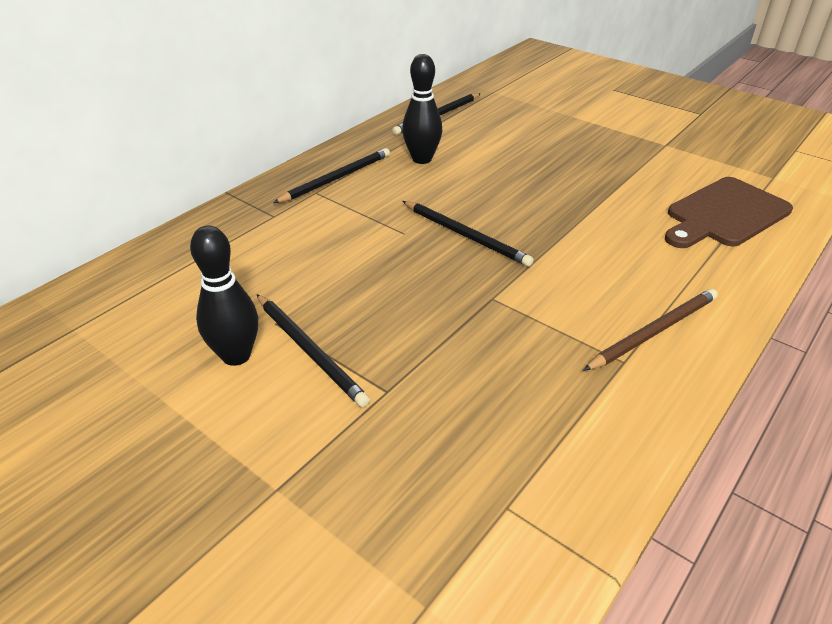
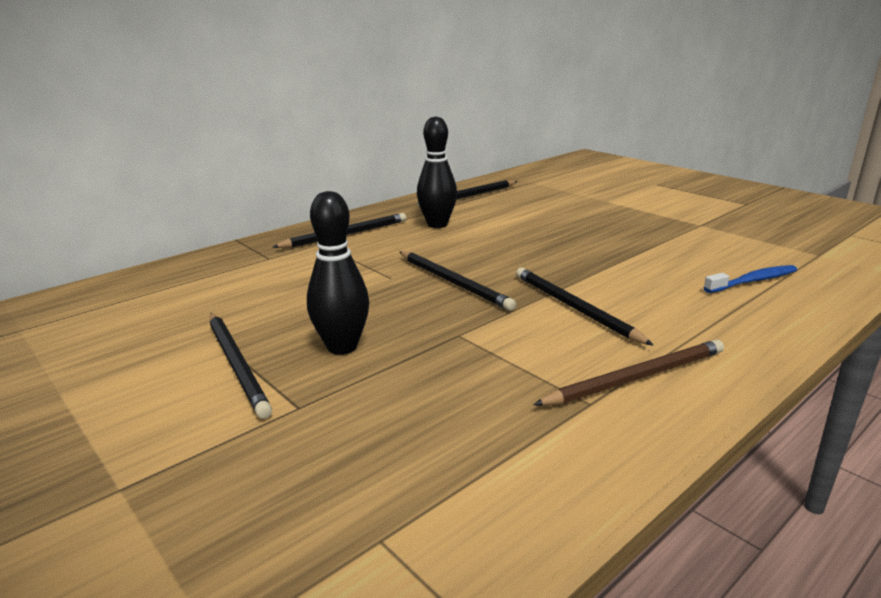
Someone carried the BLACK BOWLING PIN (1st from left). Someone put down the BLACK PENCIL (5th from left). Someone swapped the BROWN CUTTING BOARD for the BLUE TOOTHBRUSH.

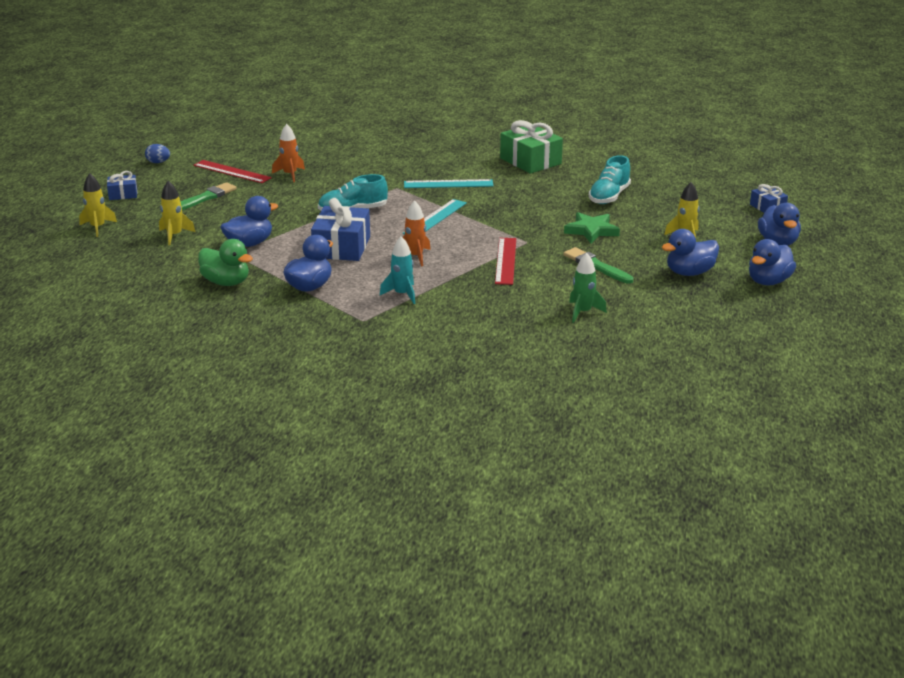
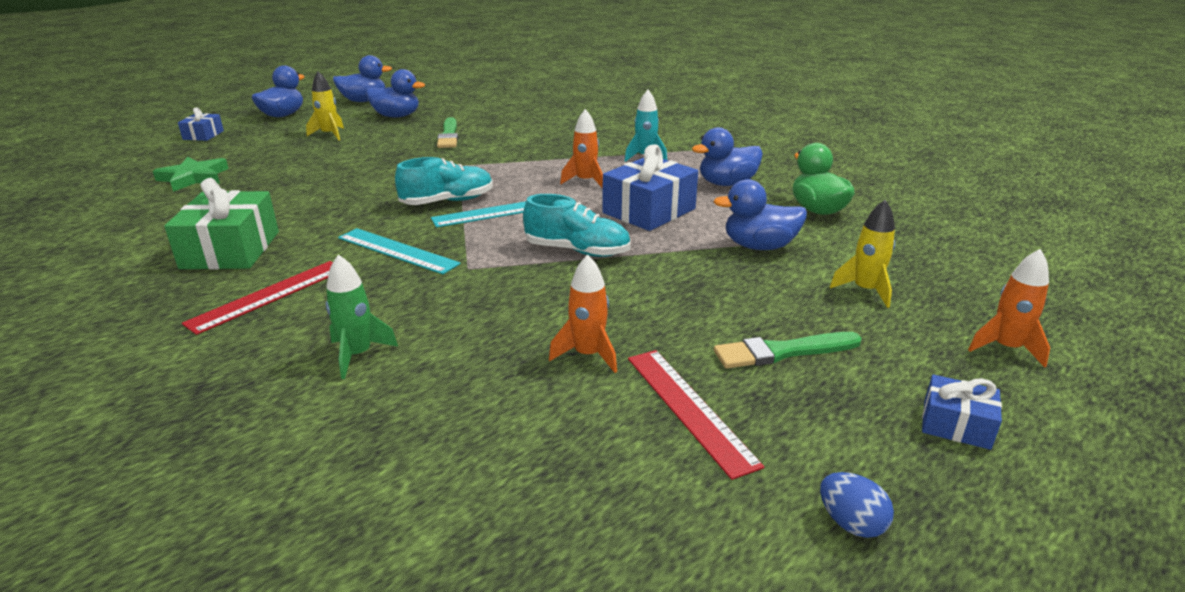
Someone carried the GREEN STAR. Someone carried the RED RULER (2nd from left in the first image). Someone carried the GREEN ROCKET. Someone carried the TURQUOISE SHOE (2nd from left in the first image). Someone repainted the YELLOW ROCKET (1st from left), which became the ORANGE ROCKET (3rd from left).

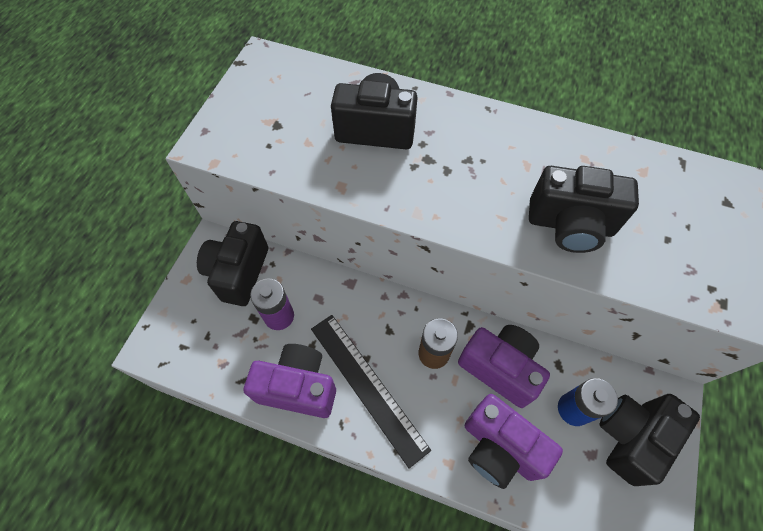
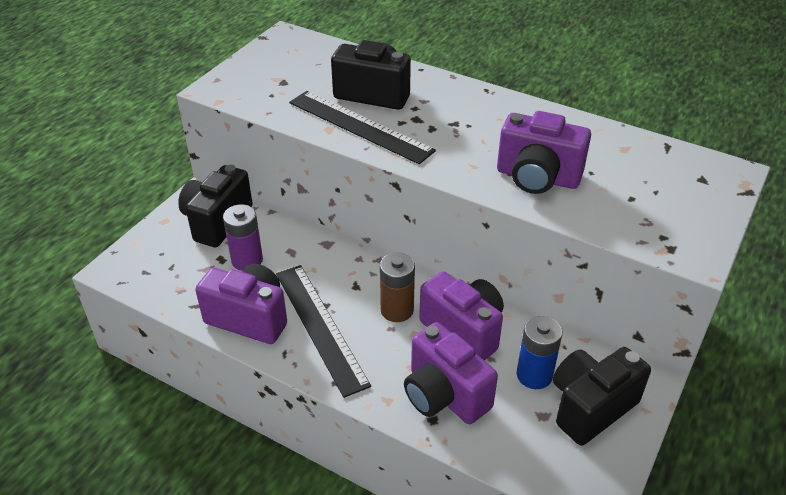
Someone put down the BLACK RULER (2nd from left). Someone repainted the BLACK CAMERA (3rd from left), which became the PURPLE CAMERA (4th from left).

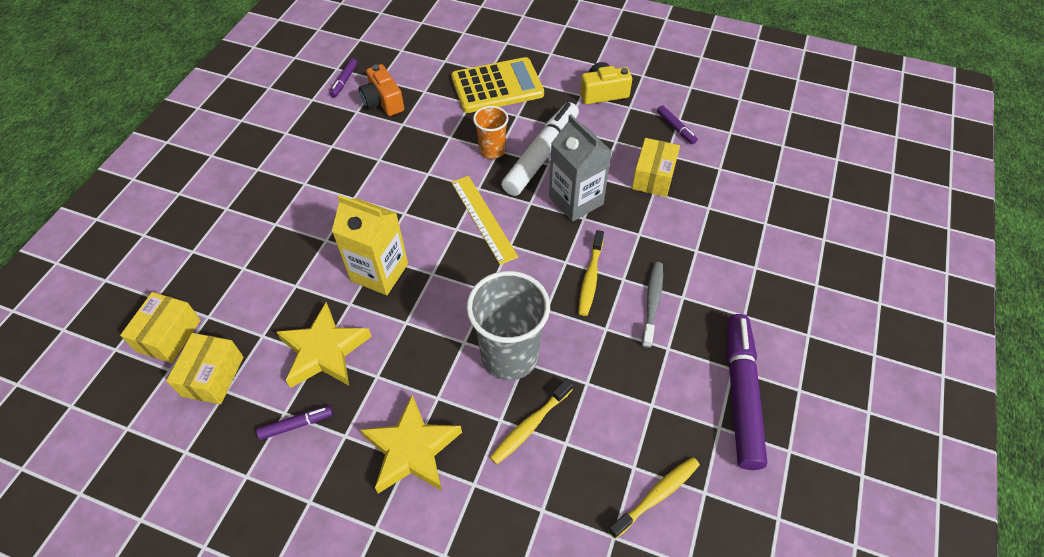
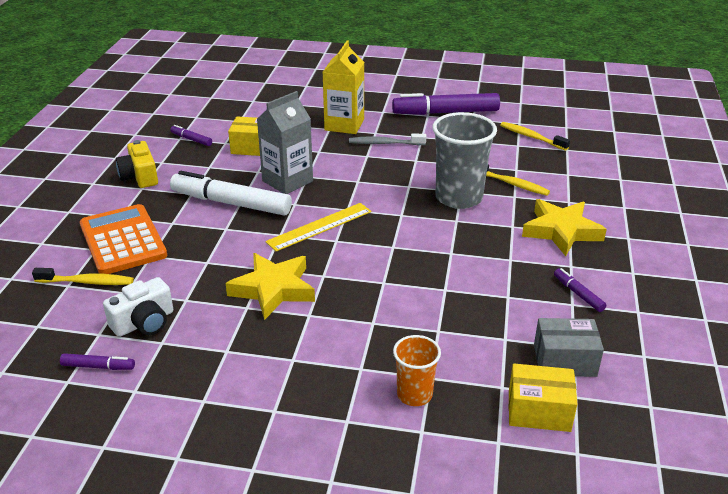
Someone carried the YELLOW TOOTHBRUSH (2nd from left in the first image). Someone repainted the YELLOW CALCULATOR, which became the ORANGE CALCULATOR. Someone repainted the ORANGE CAMERA, which became the WHITE CAMERA. Someone rotated the PURPLE MARKER (3rd from left in the first image) by 105 degrees counterclockwise. Someone carried the YELLOW STAR (1st from left). Someone carried the YELLOW CARTON. Someone carried the ORANGE CUP. Someone repainted the YELLOW BOX (2nd from left), which became the GREY BOX.

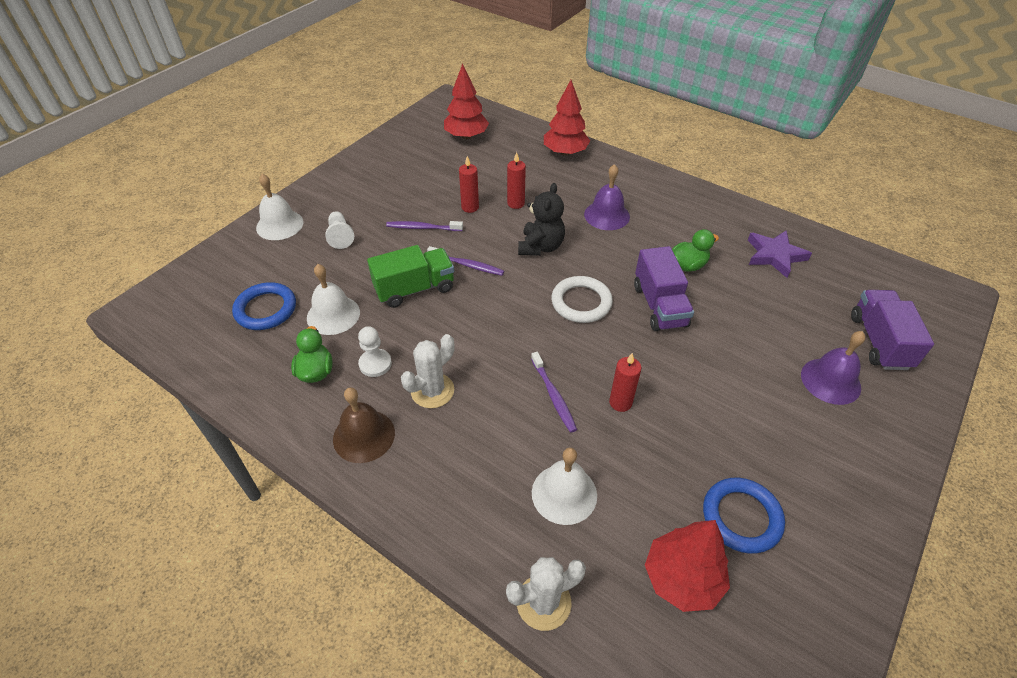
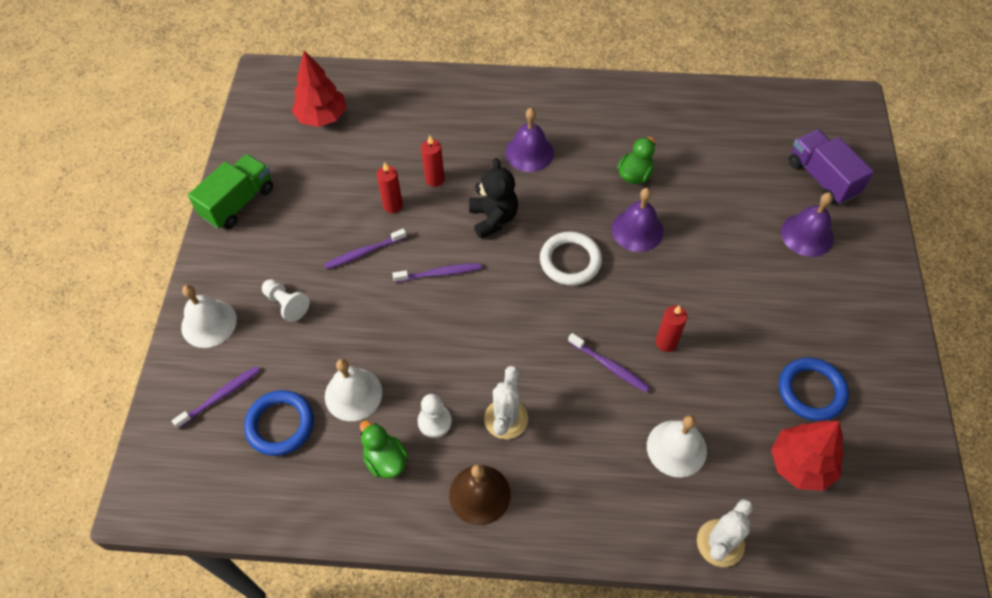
Someone put down the PURPLE TOOTHBRUSH (1st from left). Someone carried the GREEN TRUCK. Someone swapped the PURPLE TRUCK (1st from left) for the PURPLE BELL (2nd from left). Someone took away the RED TREE (2nd from left). Someone took away the PURPLE STAR.

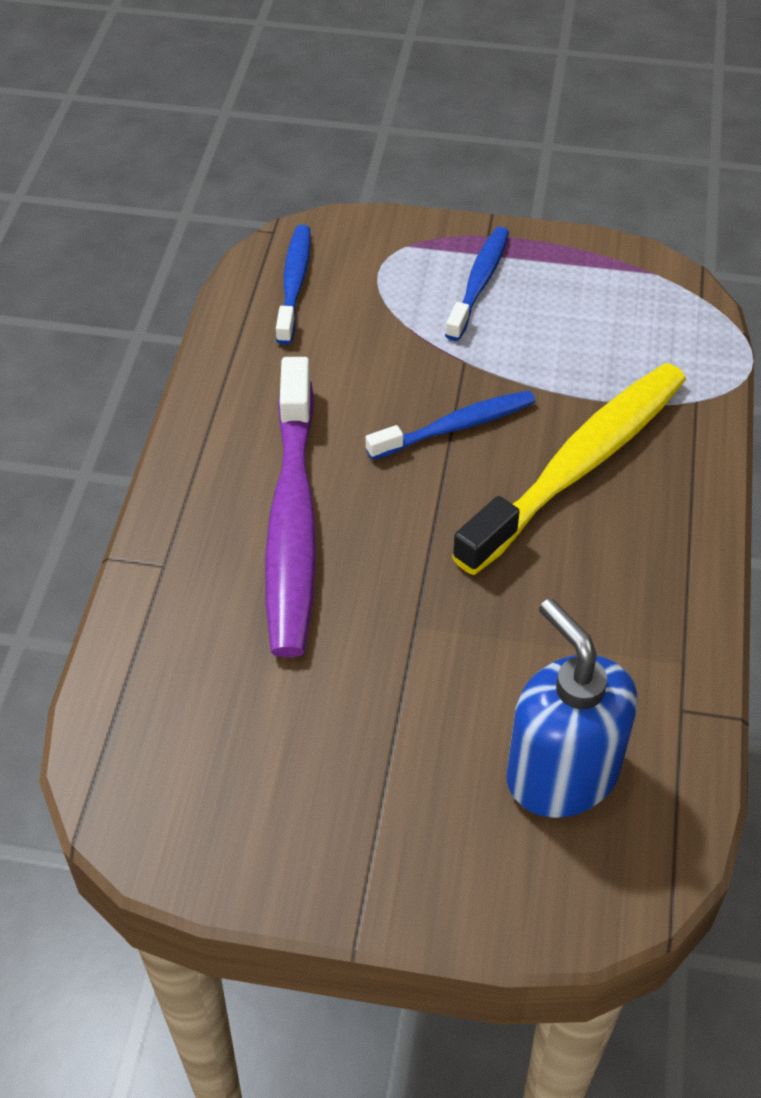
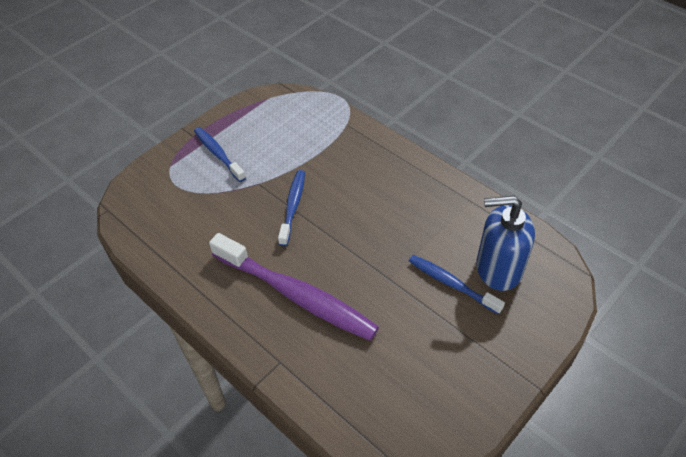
Someone carried the BLUE TOOTHBRUSH (1st from left in the first image). Someone took away the YELLOW TOOTHBRUSH.

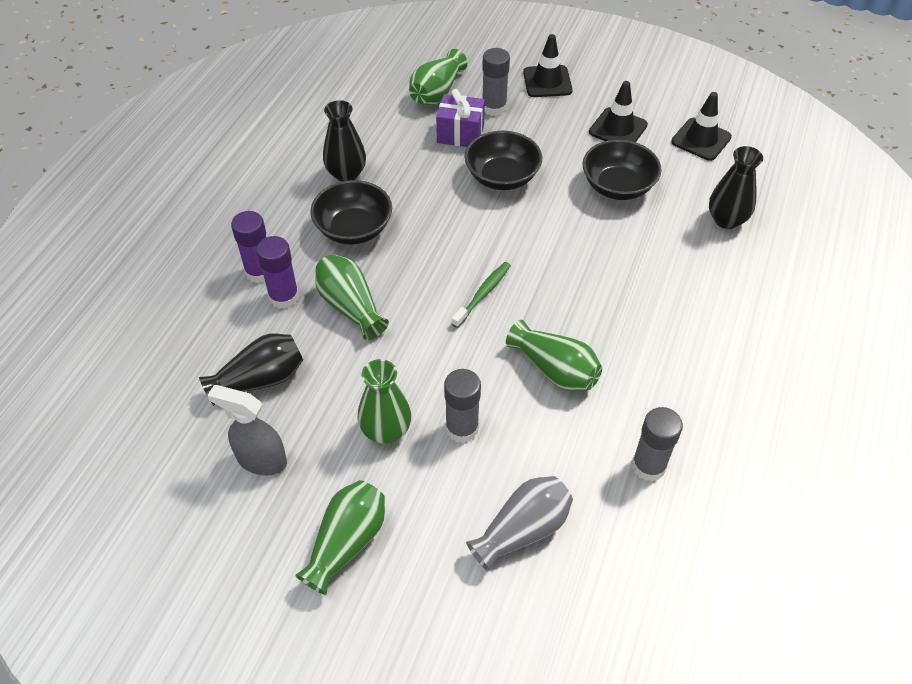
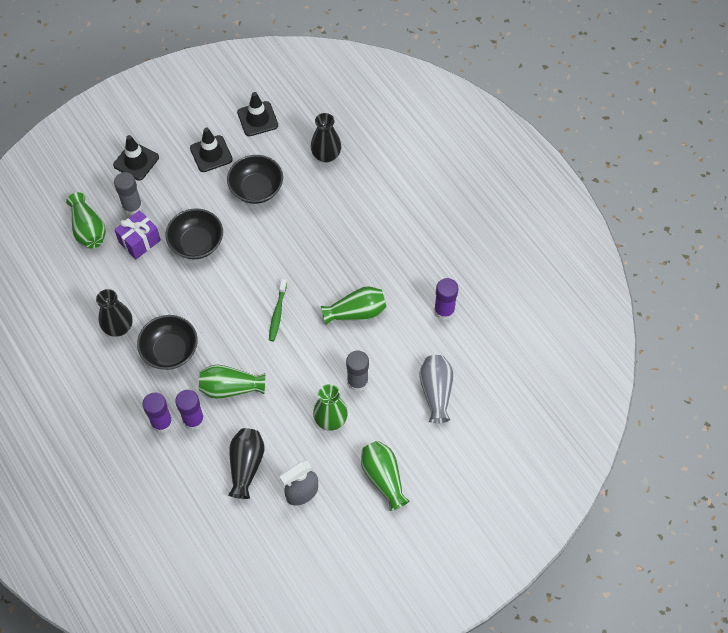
Someone rotated the GREEN TOOTHBRUSH by 150 degrees counterclockwise. Someone repainted the GREY GLUE STICK (3rd from left), which became the PURPLE GLUE STICK (3rd from left).

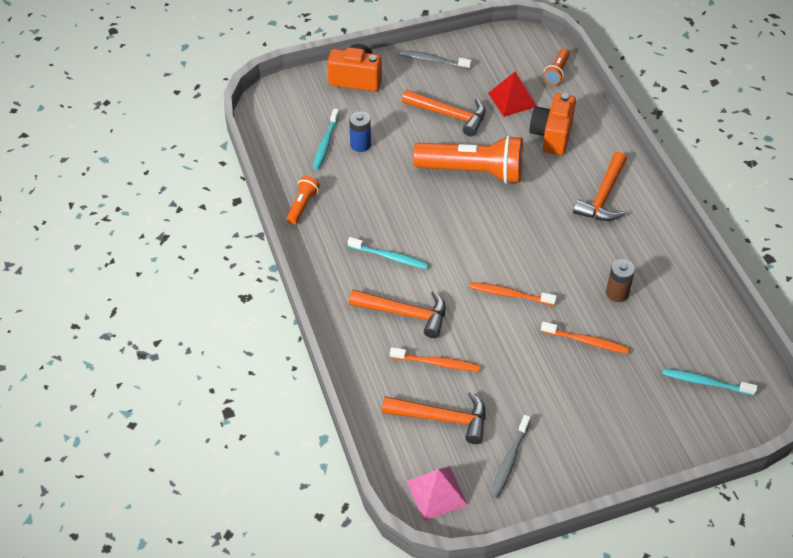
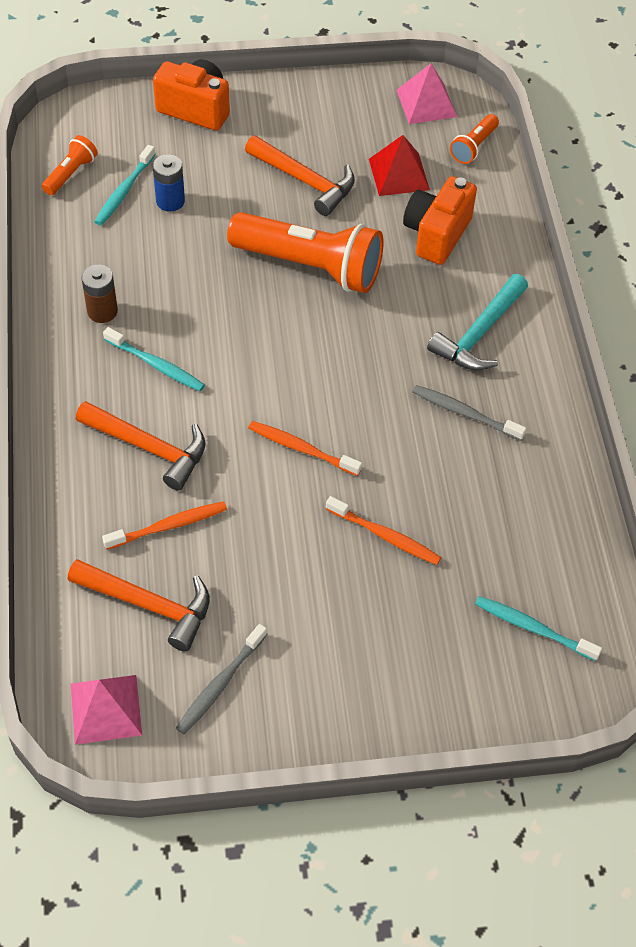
Someone carried the ORANGE FLASHLIGHT (1st from left). Someone carried the BROWN BATTERY. Someone rotated the ORANGE TOOTHBRUSH (1st from left) by 45 degrees counterclockwise. Someone put down the PINK PYRAMID (2nd from left). Someone carried the GREY TOOTHBRUSH (1st from left in the first image). Someone repainted the ORANGE HAMMER (4th from left), which became the TURQUOISE HAMMER.

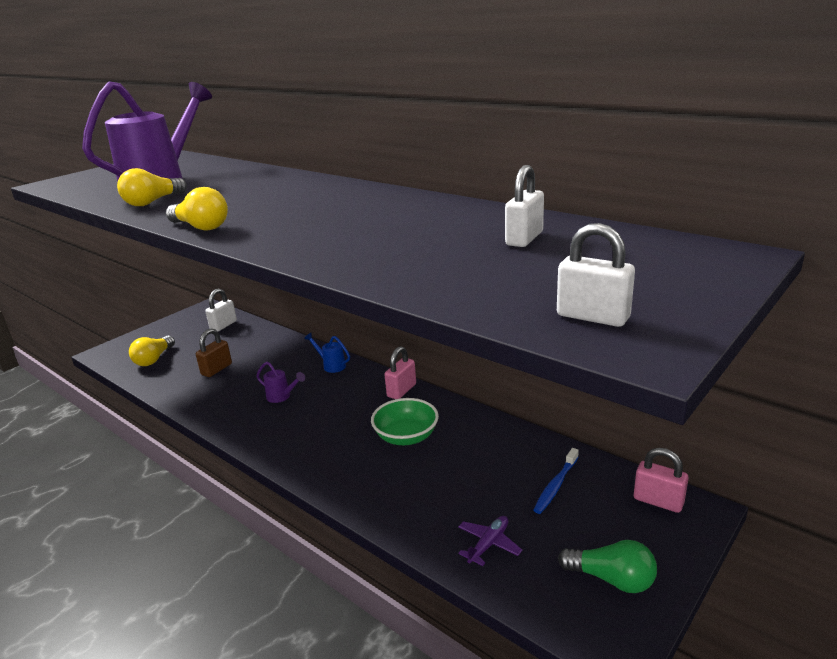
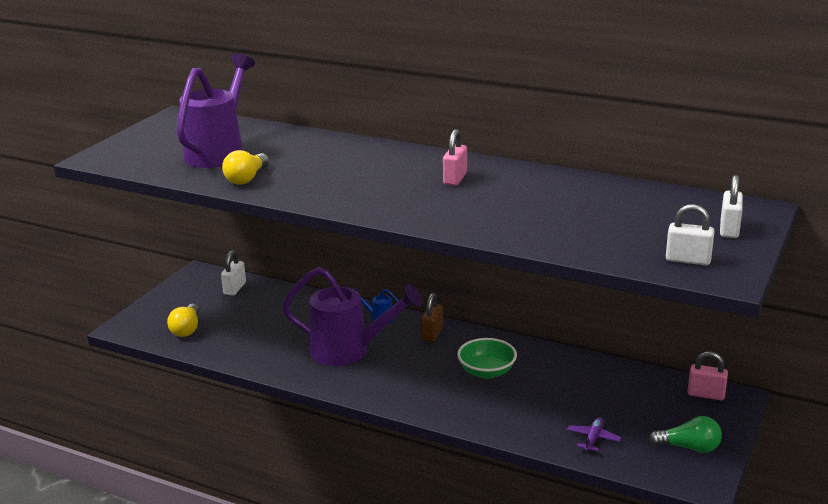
Someone scaled the PURPLE WATERING CAN (2nd from left) by 2.50. Someone carried the BROWN PADLOCK. Someone carried the PINK PADLOCK (1st from left). Someone carried the WHITE PADLOCK (2nd from left in the first image). Someone took away the YELLOW LIGHT BULB (3rd from left). Someone took away the BLUE TOOTHBRUSH.

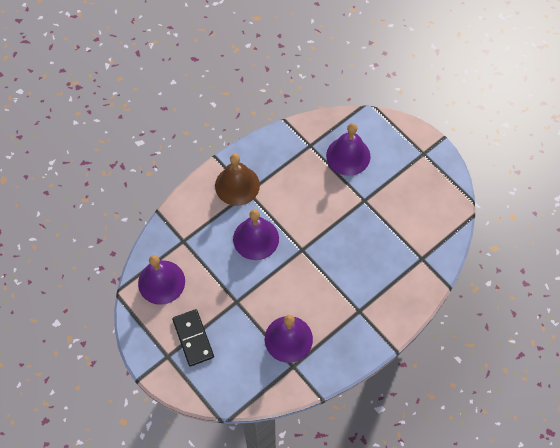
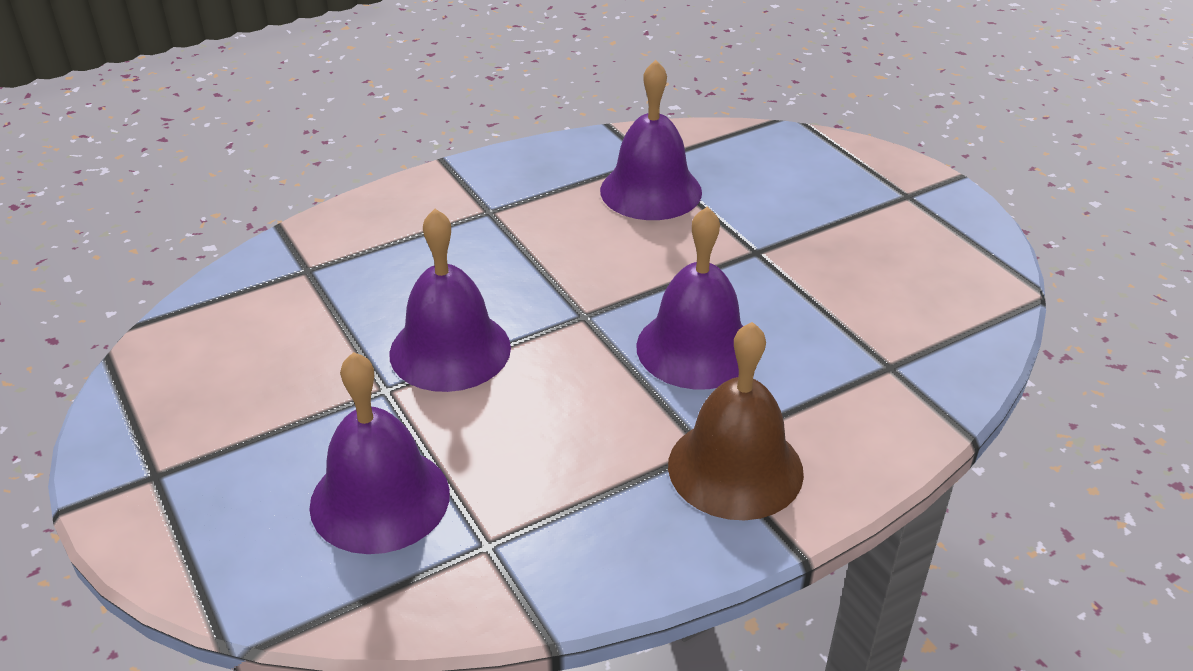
Someone carried the PURPLE BELL (1st from left in the first image). Someone took away the BLACK DOMINO.

